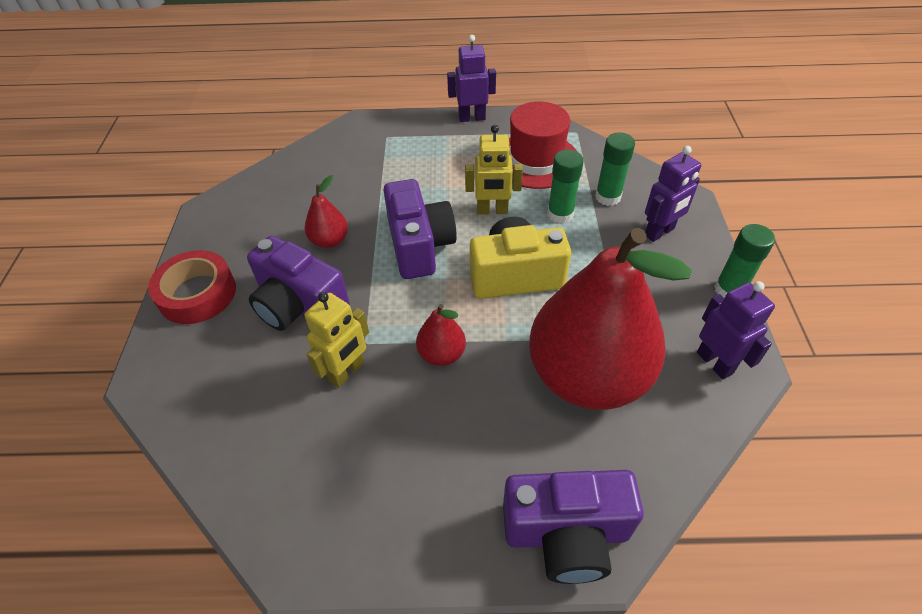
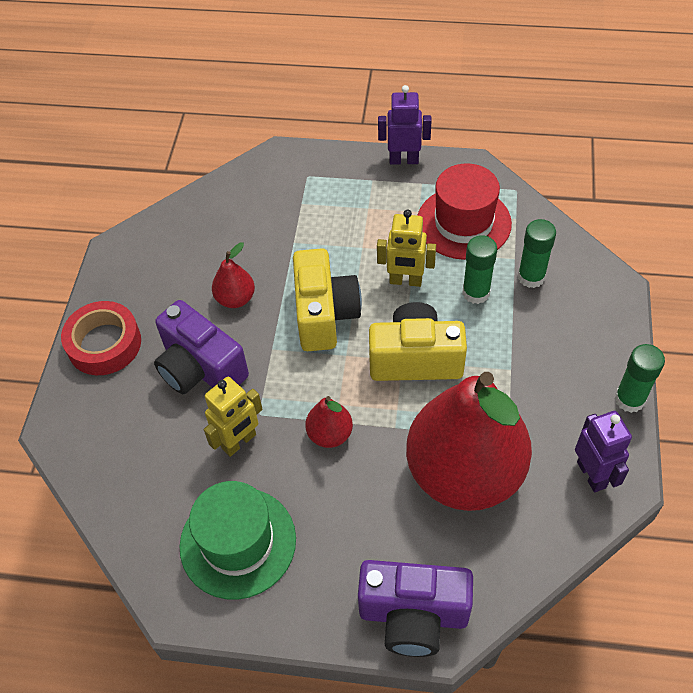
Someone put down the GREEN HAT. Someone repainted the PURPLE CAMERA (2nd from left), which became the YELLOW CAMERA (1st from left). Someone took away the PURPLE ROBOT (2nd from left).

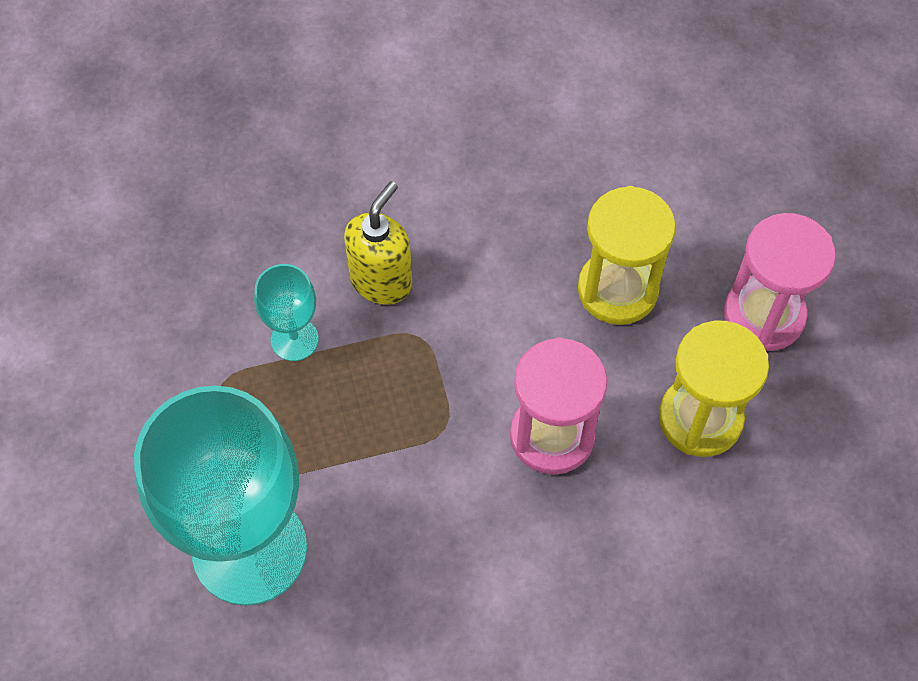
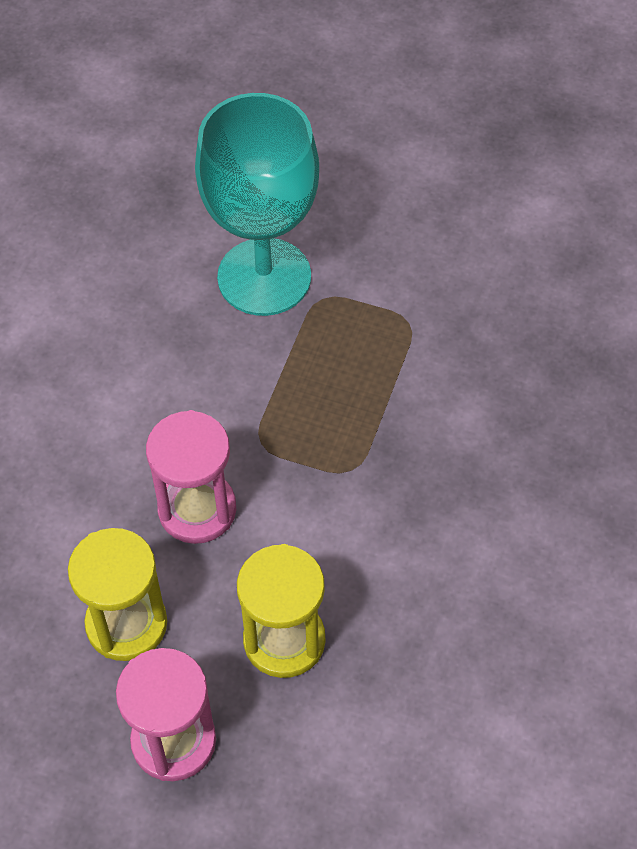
Someone took away the TURQUOISE GOBLET (2nd from left). Someone took away the YELLOW SOAP DISPENSER.

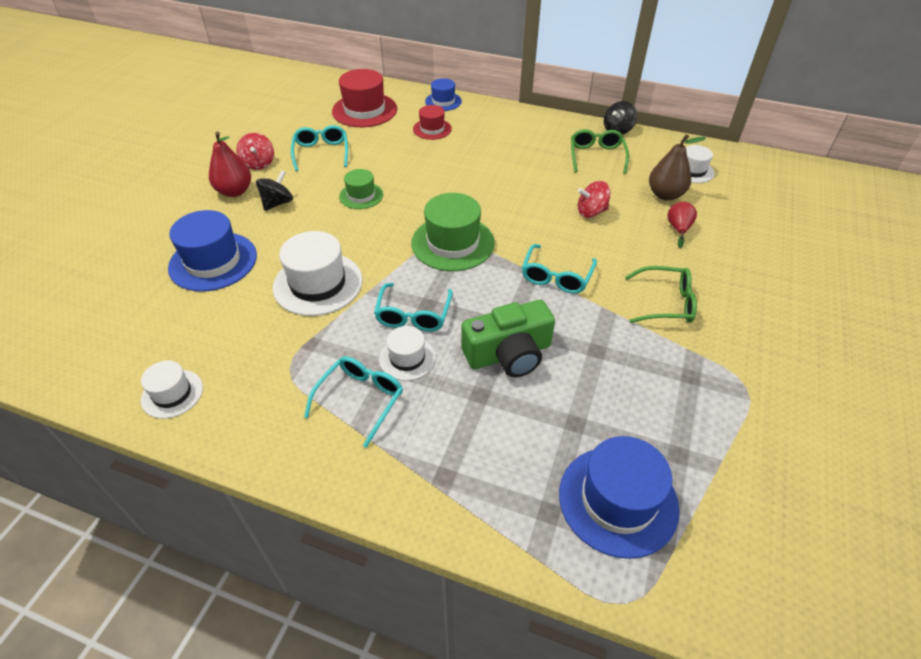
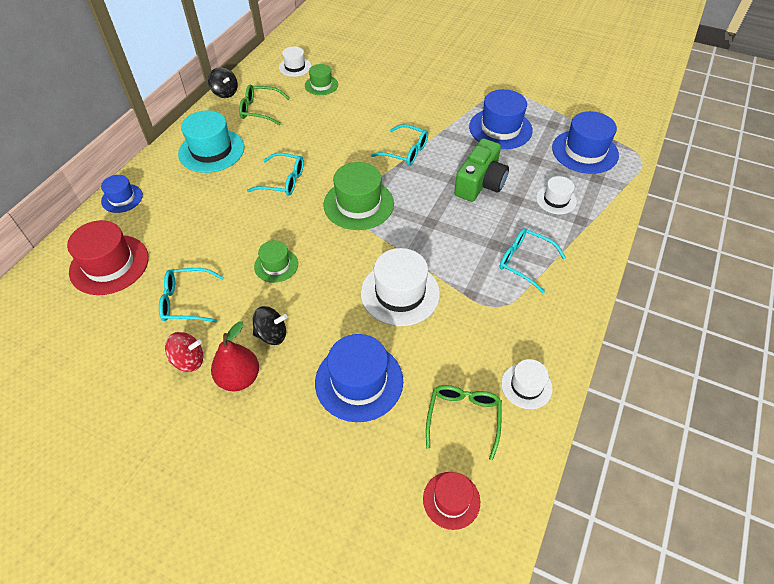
Someone put down the TURQUOISE HAT. Someone carried the TURQUOISE GLASSES (3rd from left in the first image). Someone rotated the BLACK SPINNING TOP (1st from left in the first image) by 135 degrees clockwise. Someone swapped the BROWN PEAR for the GREEN HAT (2nd from left). Someone carried the RED HAT (2nd from left). Someone carried the GREEN GLASSES (2nd from left). Someone rotated the GREEN CAMERA by 45 degrees clockwise. Someone put down the BLUE HAT (3rd from left). Someone carried the WHITE HAT (3rd from left in the first image). Someone took away the RED SPINNING TOP (2nd from left). Someone took away the RED PEAR (2nd from left).

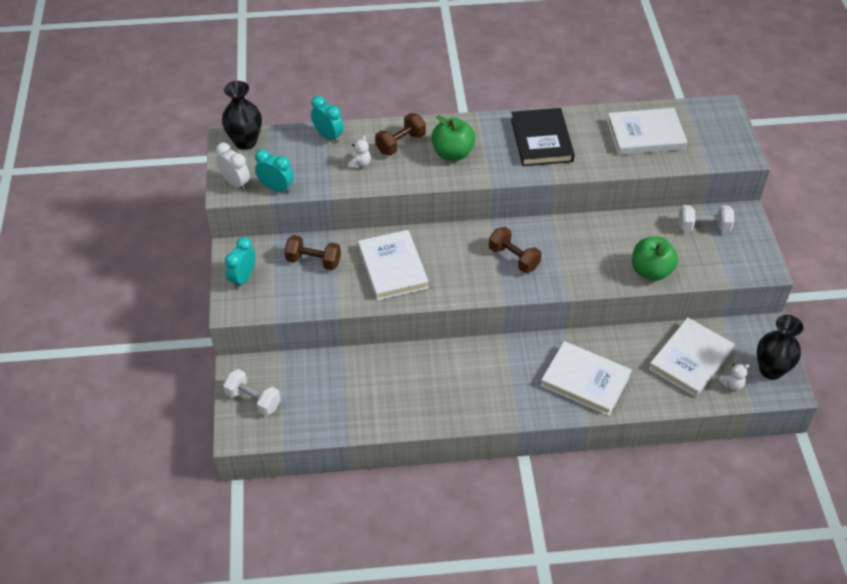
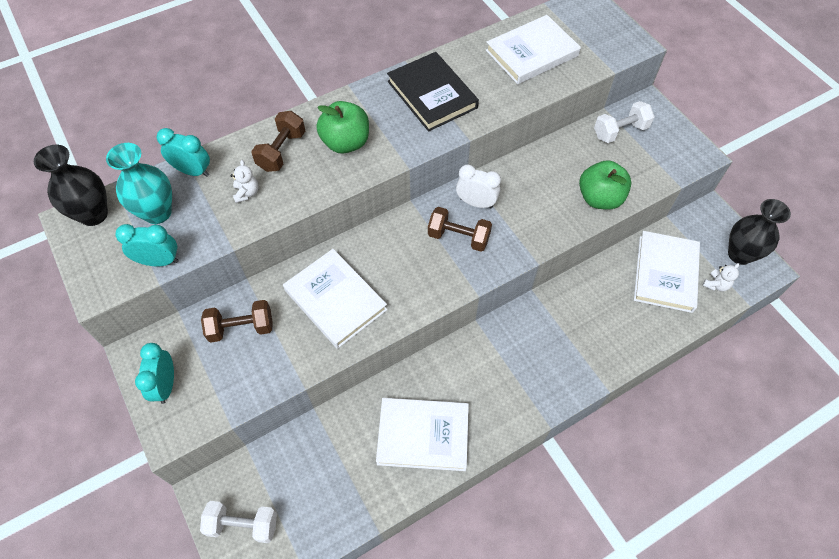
Someone put down the TURQUOISE VASE. Someone carried the WHITE BOOK (2nd from left). Someone carried the WHITE CLOCK.

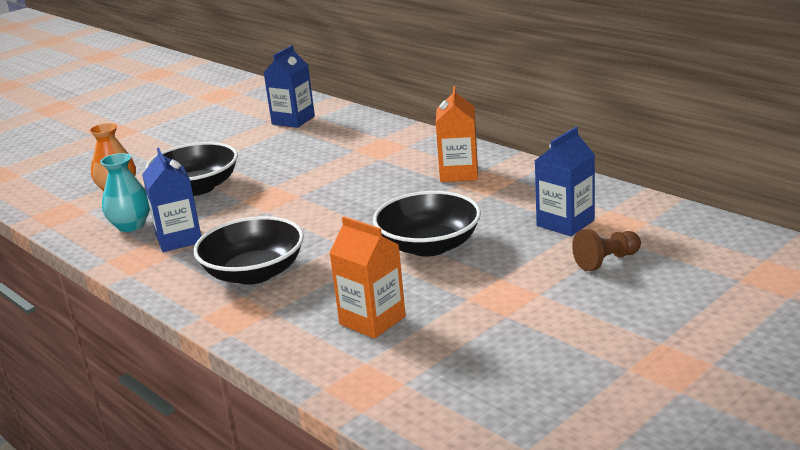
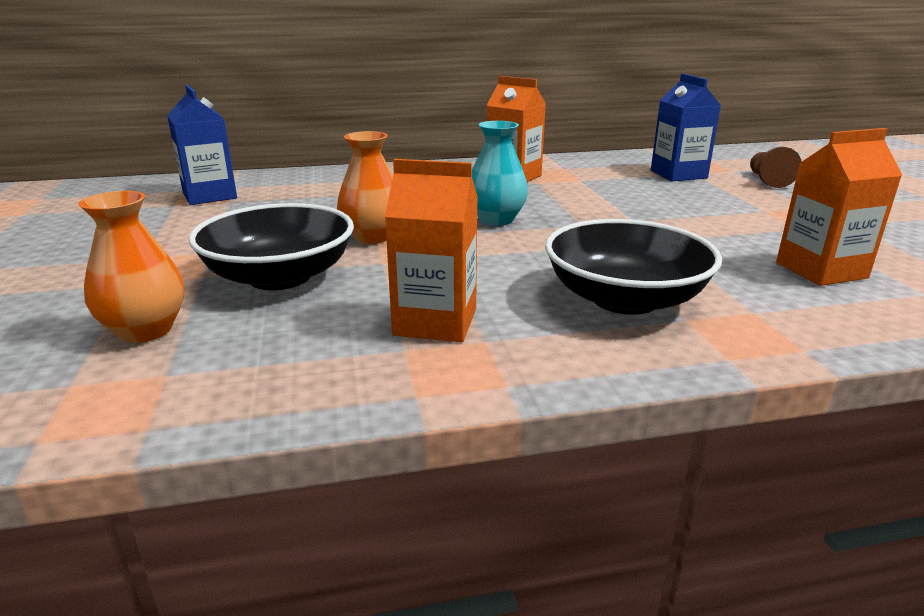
Someone put down the ORANGE VASE (2nd from left). Someone repainted the BLUE CARTON (1st from left), which became the ORANGE CARTON (1st from left). Someone carried the TURQUOISE VASE. Someone took away the BLACK BOWL (3rd from left).

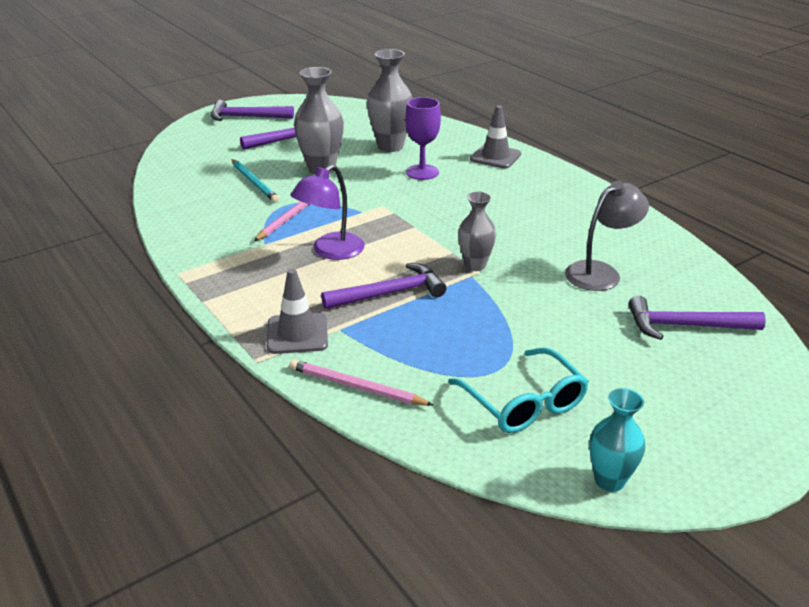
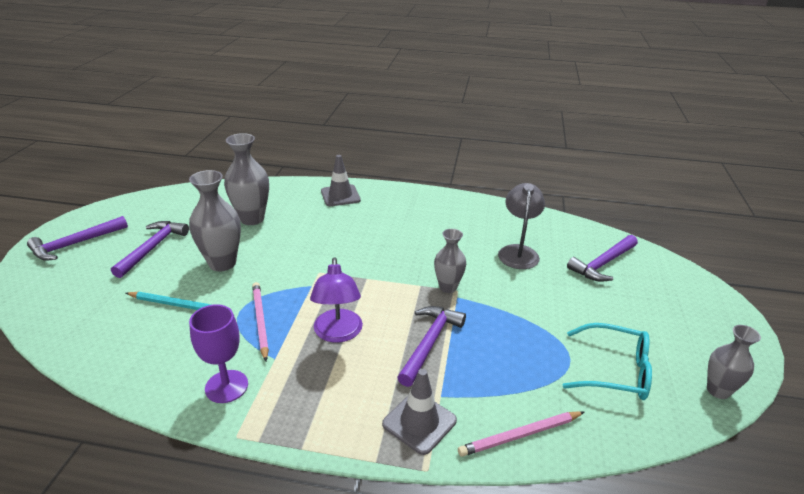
Someone carried the PURPLE GOBLET. Someone repainted the TURQUOISE VASE, which became the GREY VASE (4th from left).

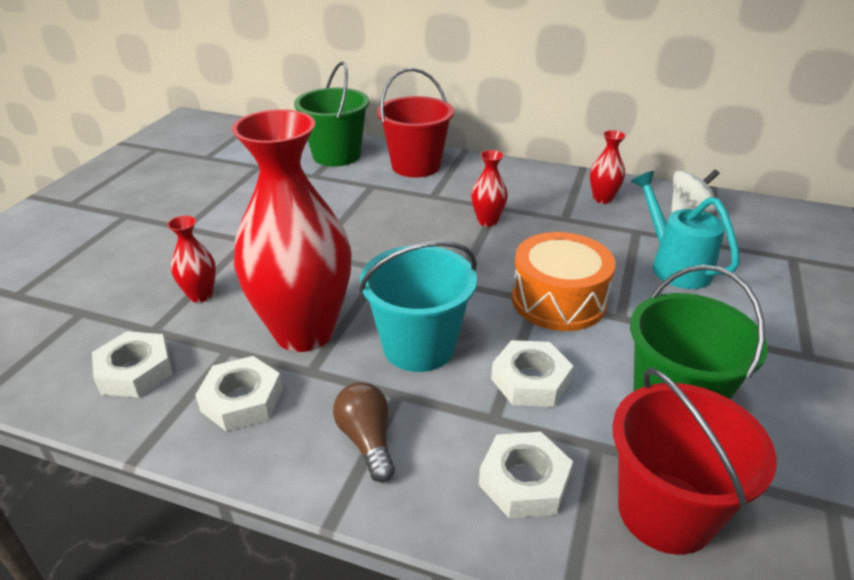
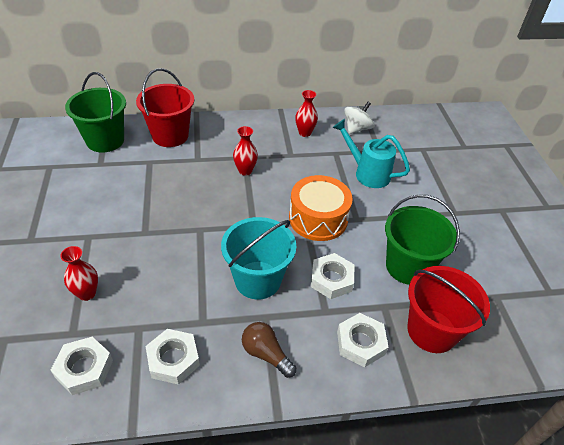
Someone took away the RED VASE (2nd from left).

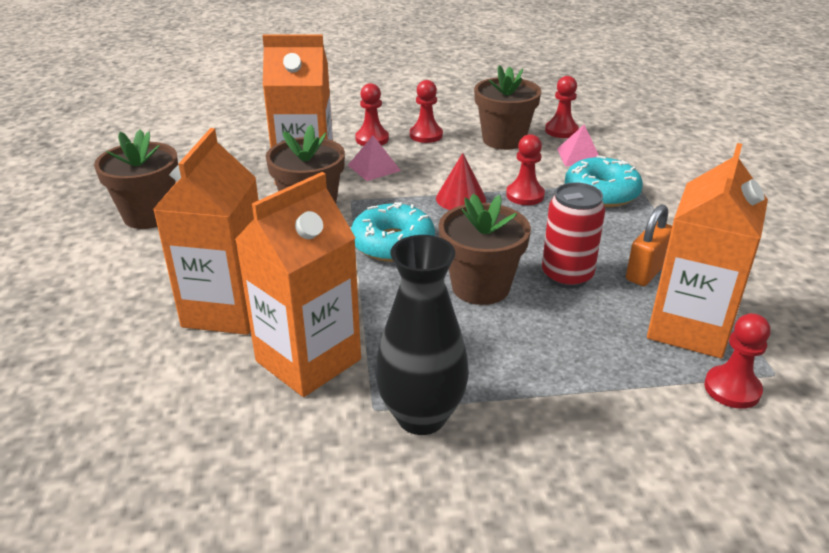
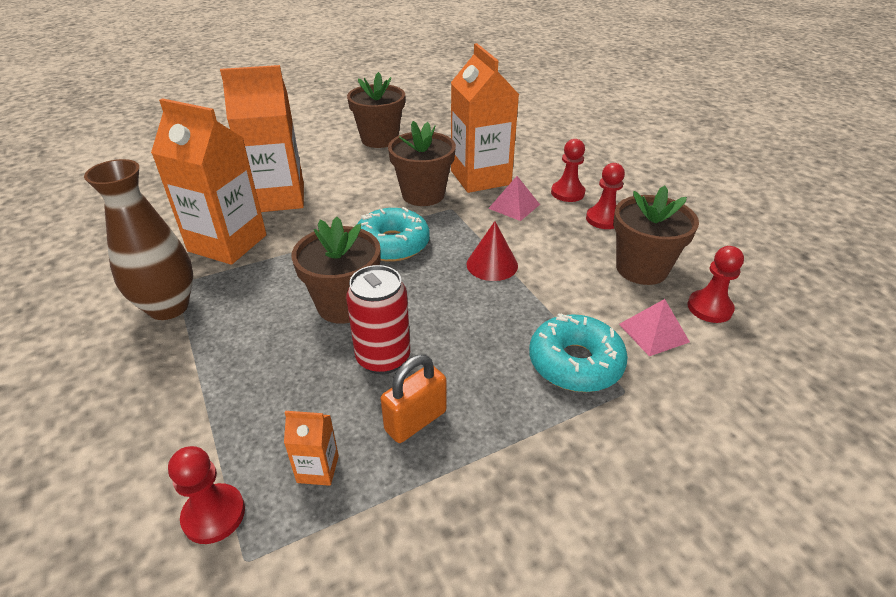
Someone repainted the BLACK VASE, which became the BROWN VASE. Someone scaled the ORANGE CARTON (4th from left in the first image) by 0.42. Someone rotated the ORANGE PADLOCK by 60 degrees counterclockwise. Someone took away the RED PAWN (3rd from left).

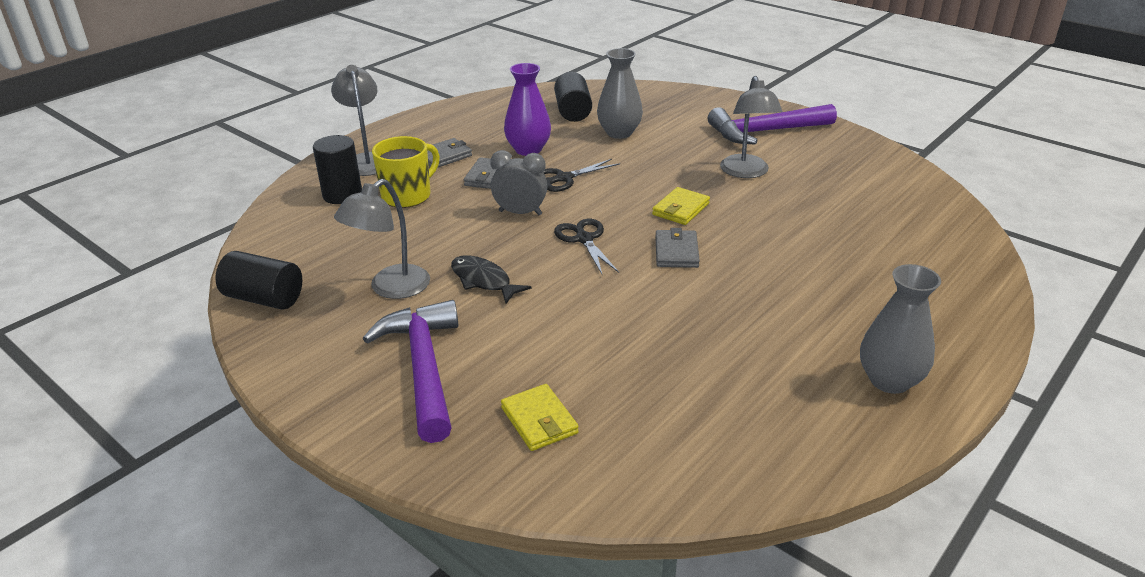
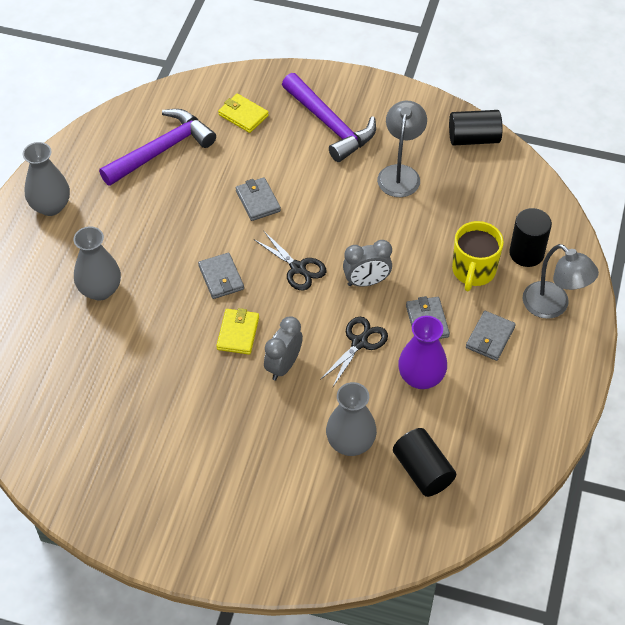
Someone put down the GREY VASE (2nd from left). Someone carried the PURPLE HAMMER (2nd from left in the first image). Someone put down the GREY WALLET (2nd from left). Someone put down the GREY CLOCK (1st from left). Someone took away the BLACK FISH. Someone took away the GREY LAMP (3rd from left).

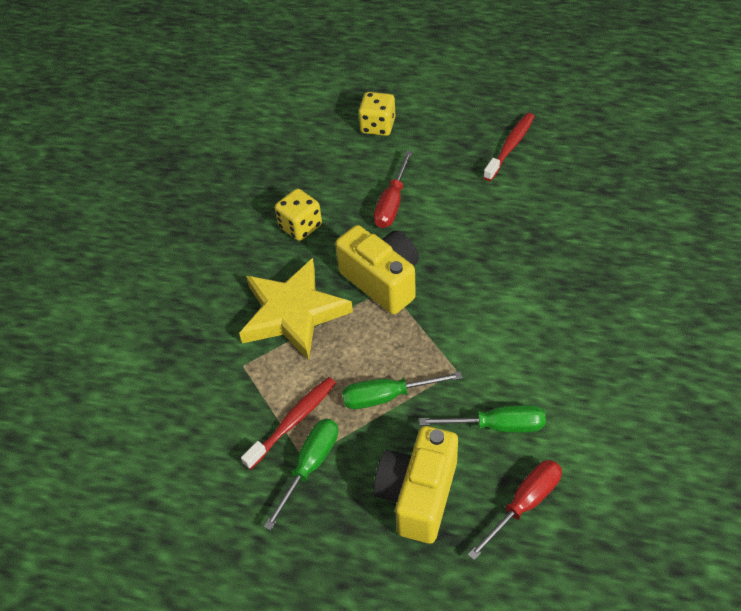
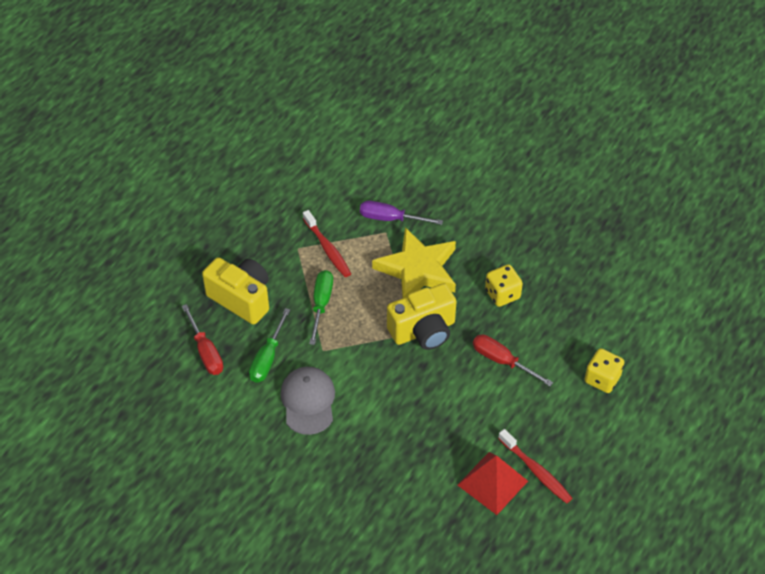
Someone put down the GREY CAP. Someone put down the PURPLE SCREWDRIVER. Someone put down the RED PYRAMID. Someone took away the GREEN SCREWDRIVER (1st from left).

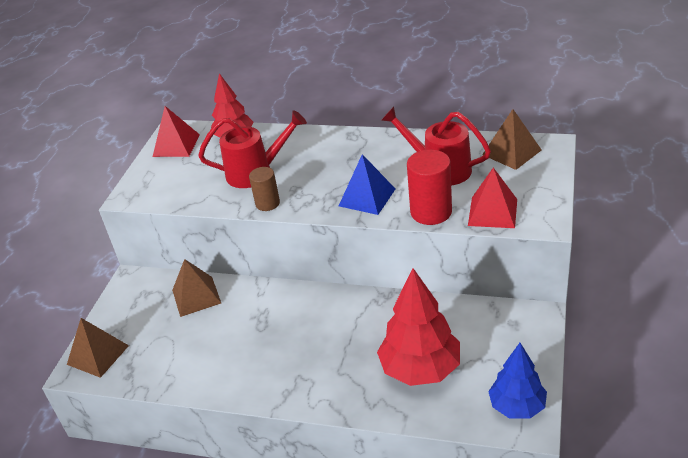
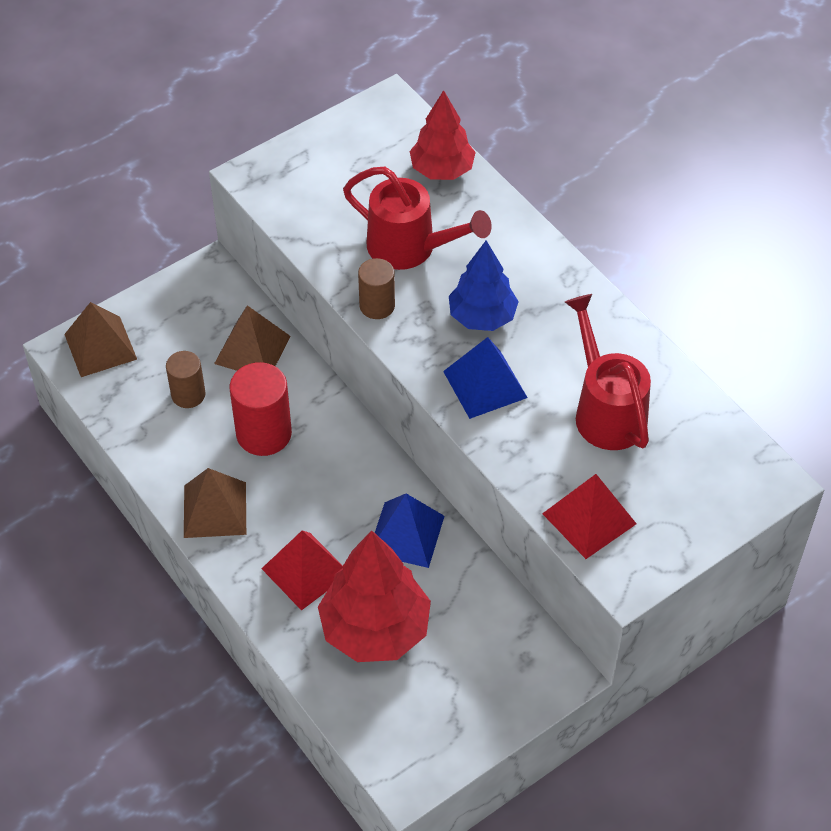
Someone put down the BROWN CYLINDER (1st from left). Someone carried the BROWN PYRAMID (3rd from left in the first image). Someone carried the RED CYLINDER. Someone carried the RED PYRAMID (1st from left). Someone put down the BLUE PYRAMID (1st from left). Someone carried the BLUE TREE.

